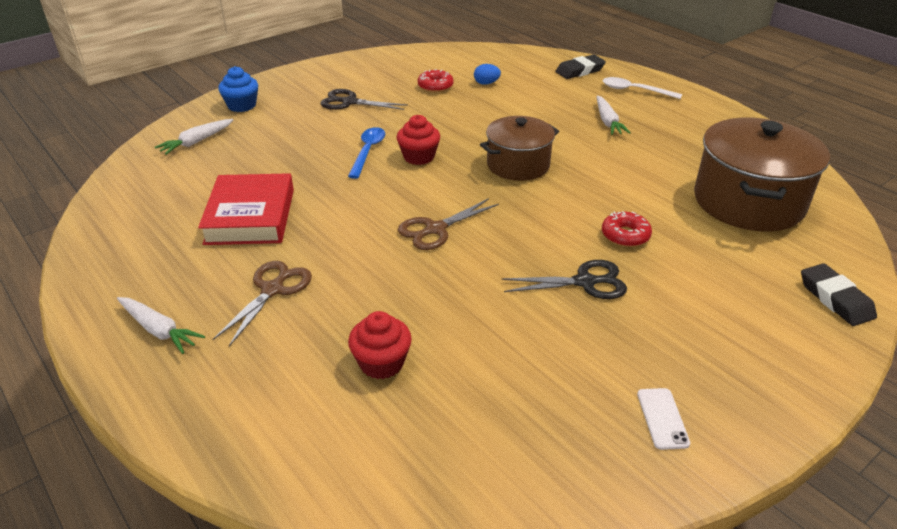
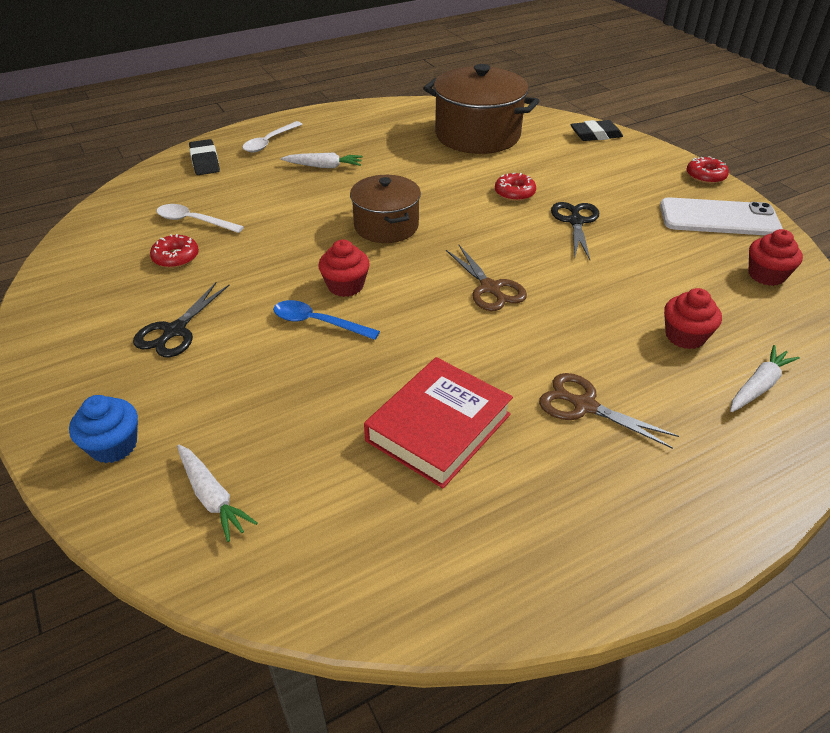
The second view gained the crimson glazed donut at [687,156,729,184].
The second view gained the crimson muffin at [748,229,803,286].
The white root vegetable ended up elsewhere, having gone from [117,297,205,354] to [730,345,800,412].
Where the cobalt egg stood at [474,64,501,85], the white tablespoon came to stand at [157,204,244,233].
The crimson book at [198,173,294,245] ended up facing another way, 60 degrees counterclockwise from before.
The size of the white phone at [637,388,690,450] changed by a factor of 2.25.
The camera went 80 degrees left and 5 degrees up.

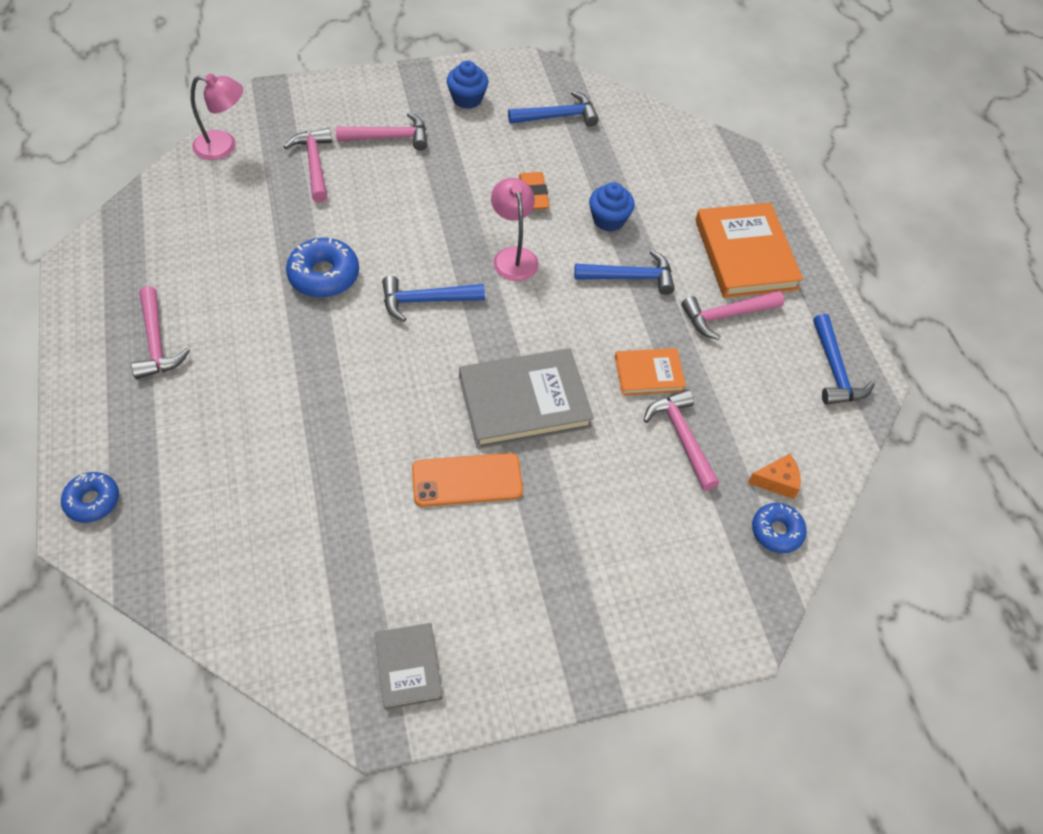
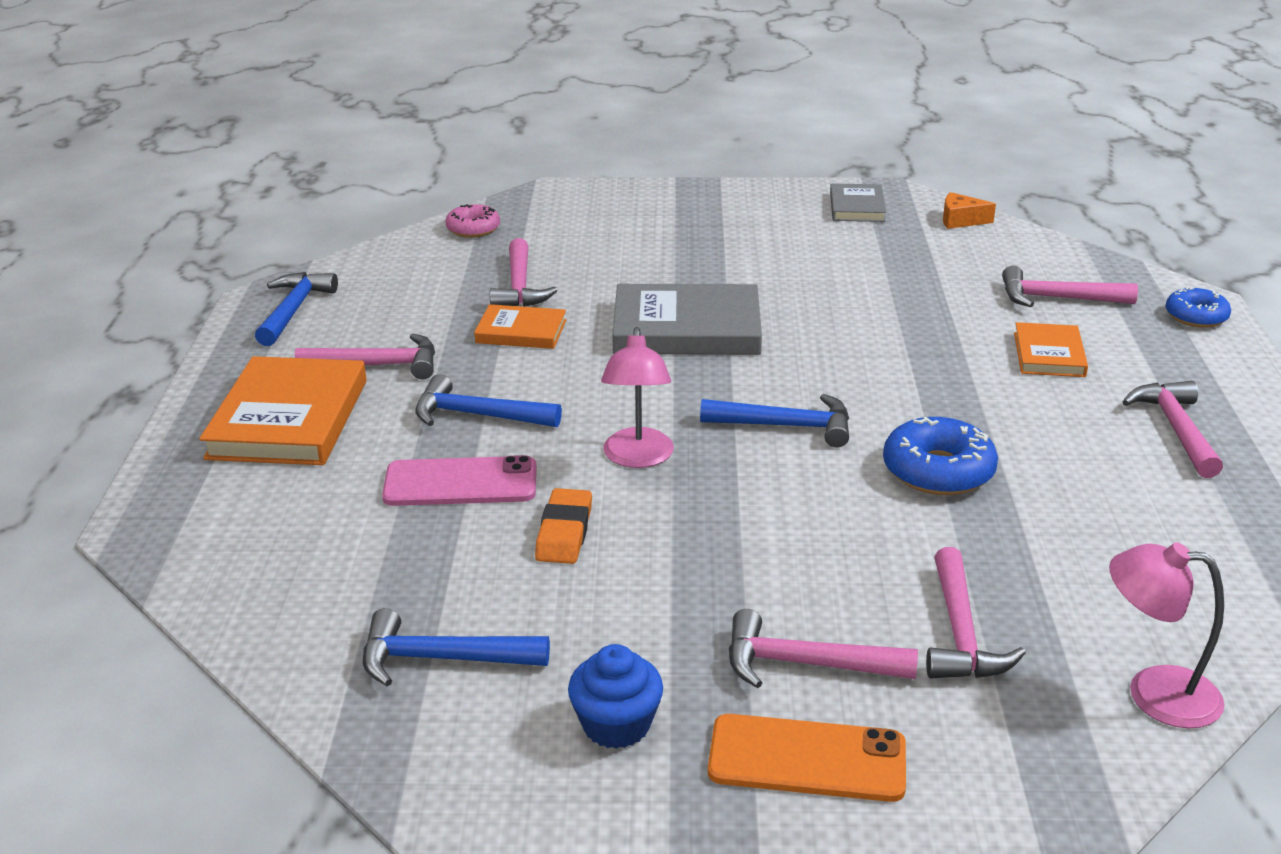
The second view gained the rosy claw hammer at [1002,265,1138,307].
The second view gained the orange book at [1014,322,1088,377].
The orange phone ended up elsewhere, having gone from [412,453,523,507] to [708,714,906,802].
The orange piece of cheese ended up elsewhere, having gone from [748,454,801,499] to [943,192,996,229].
Where the cobalt muffin stood at [589,182,635,232], the rosy phone came to stand at [382,455,536,506].
What was the cobalt glazed donut at [752,503,807,553] turned into the rosy glazed donut at [445,204,500,238].
The camera went 160 degrees left and 25 degrees down.

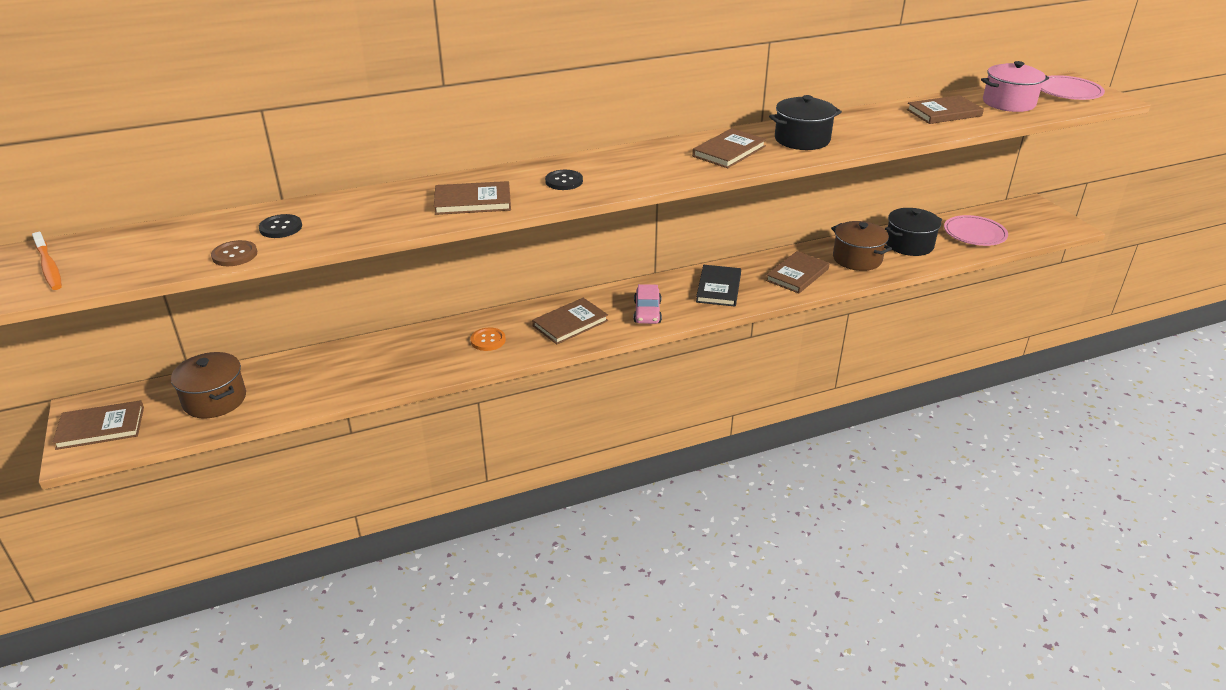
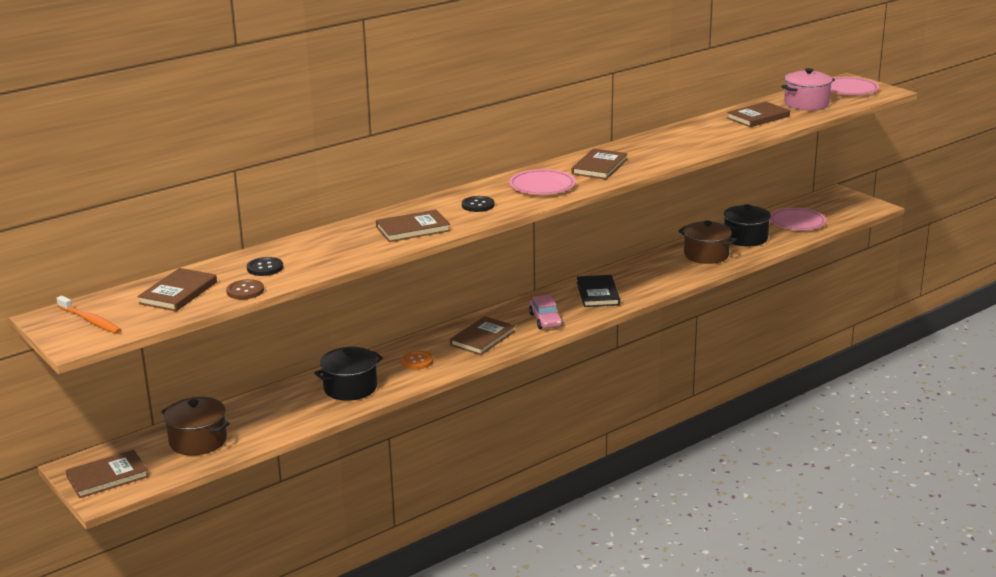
The second view gained the rosy flat dish at [509,169,576,195].
The brown book ended up elsewhere, having gone from [766,251,830,293] to [138,268,217,311].
The ebony stockpot ended up elsewhere, having gone from [769,95,842,150] to [314,347,383,401].
The camera went 15 degrees left and 10 degrees down.

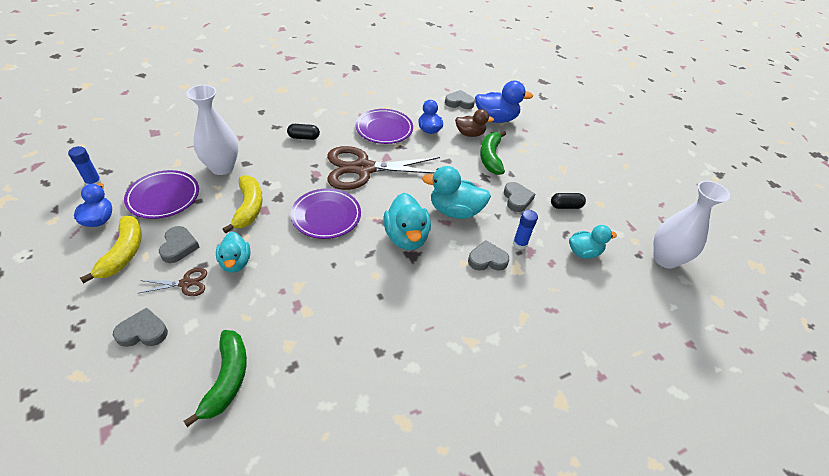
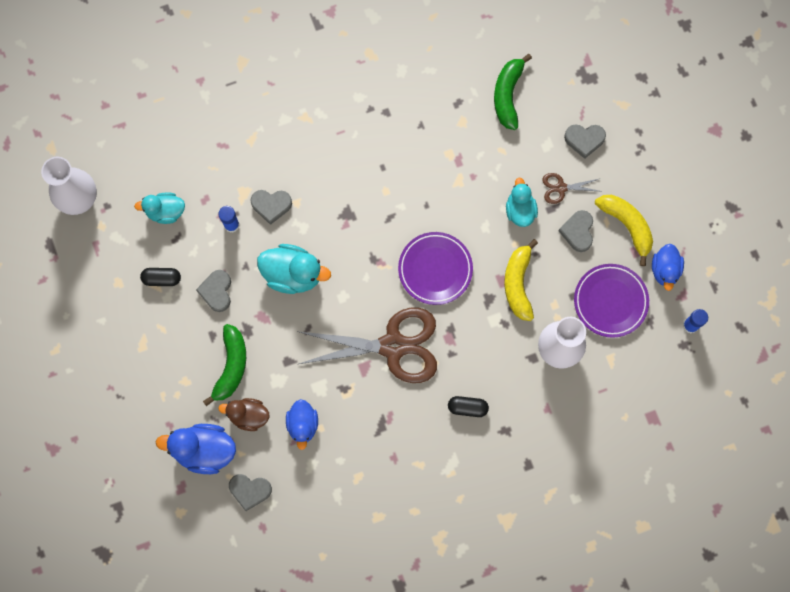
The second view lost the purple flat dish at [356,109,413,144].
The second view lost the aqua rubber duck at [383,193,431,250].
The yellow banana at [80,216,142,284] ended up facing another way, 135 degrees clockwise from before.
The camera went 170 degrees left and 30 degrees up.

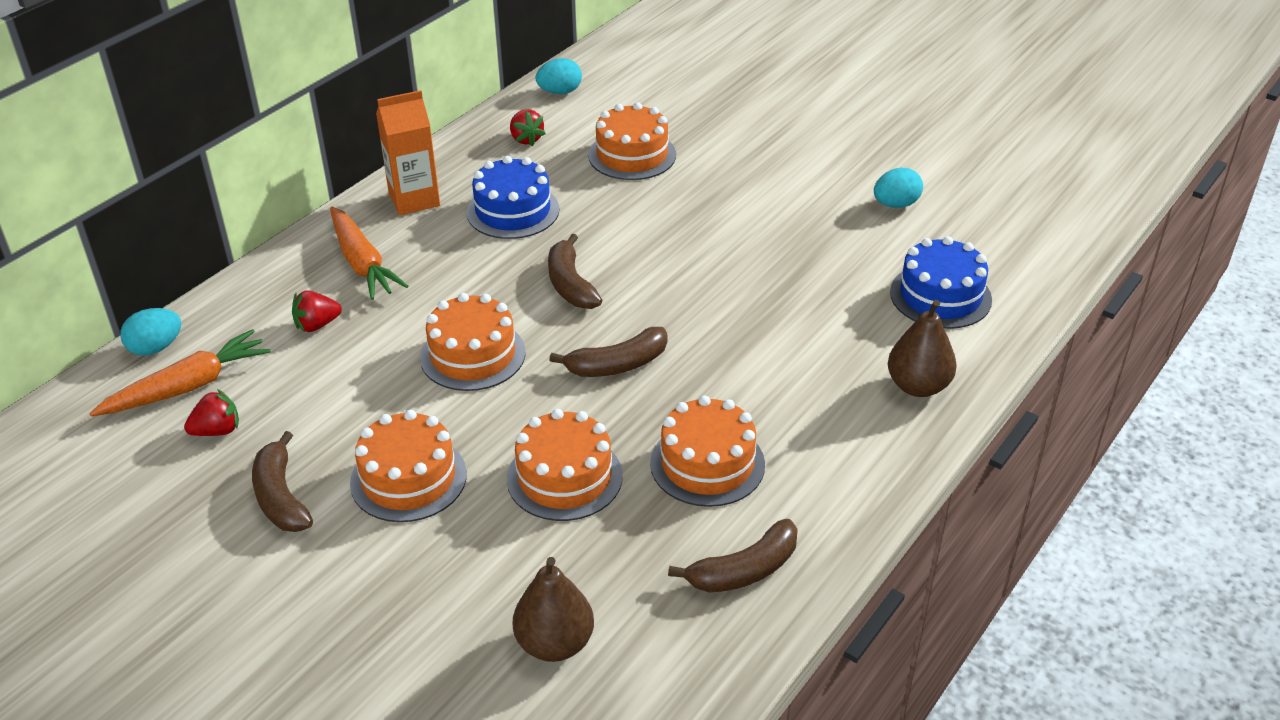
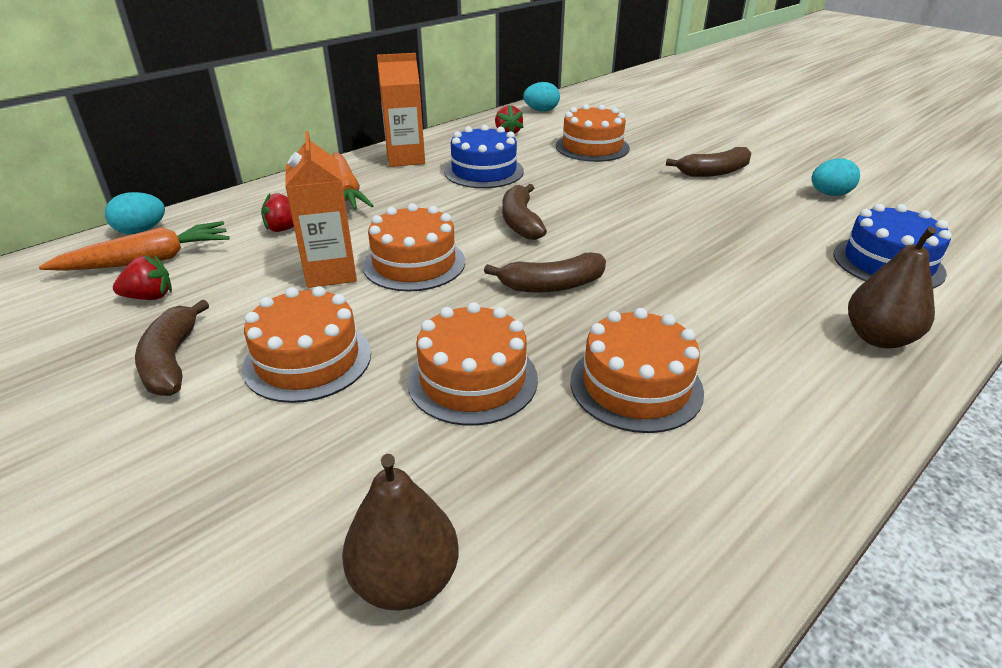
The second view gained the orange milk carton at [285,131,357,288].
The brown banana ended up elsewhere, having gone from [668,519,798,592] to [666,147,751,177].
The camera went 10 degrees right and 5 degrees down.

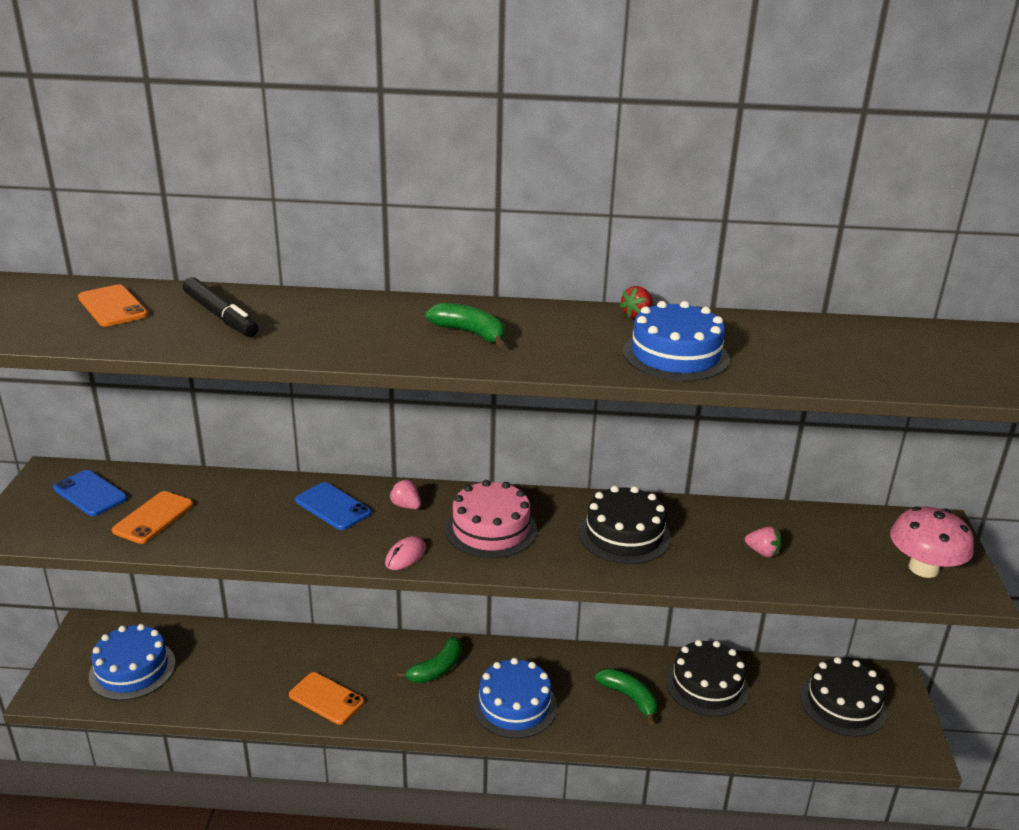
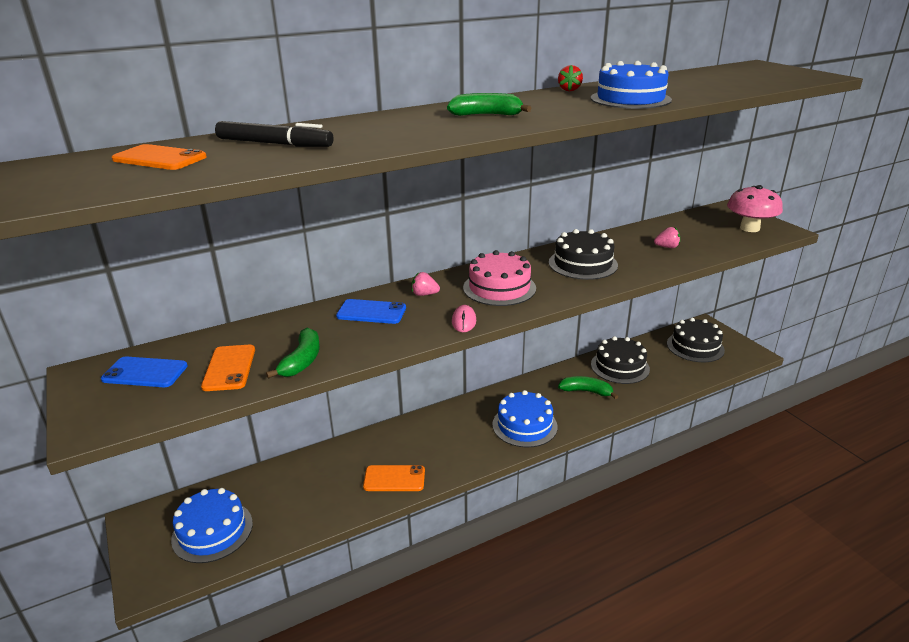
The leaf-green banana ended up elsewhere, having gone from [397,637,462,683] to [266,328,320,379].
The camera went 30 degrees left and 0 degrees up.

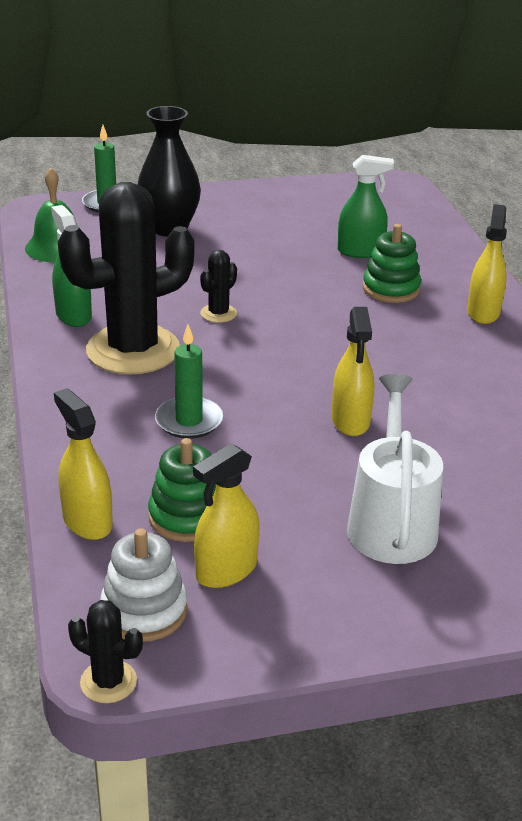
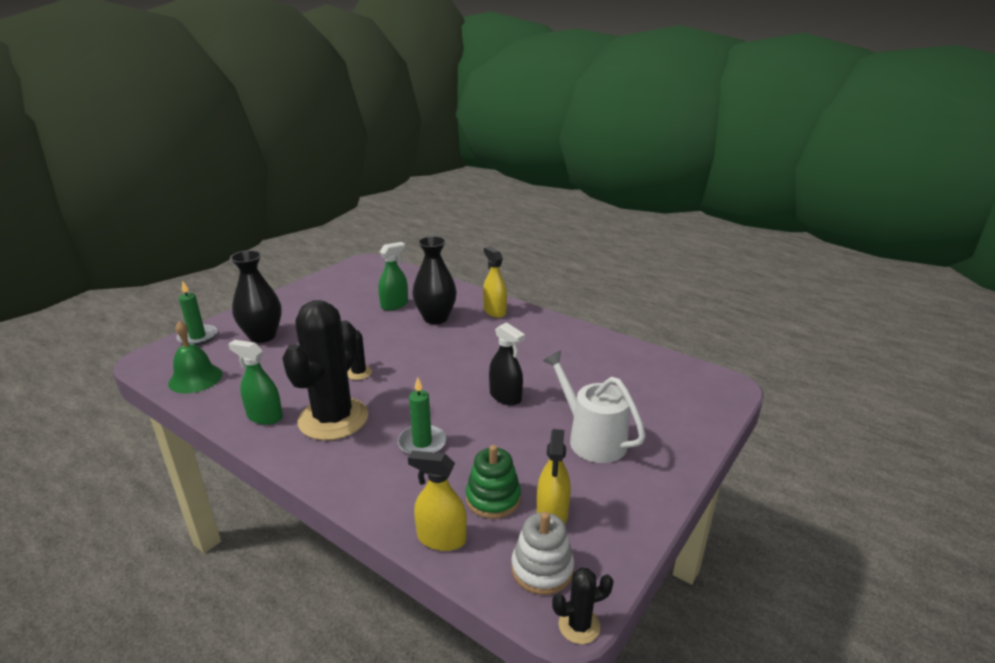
Where the leaf-green stacking toy stood at [363,224,421,303], the ebony tall vase came to stand at [412,236,457,324].
What was the yellow sprayer at [332,307,374,436] turned into the ebony sprayer at [489,322,525,406].
The camera went 40 degrees left and 5 degrees down.

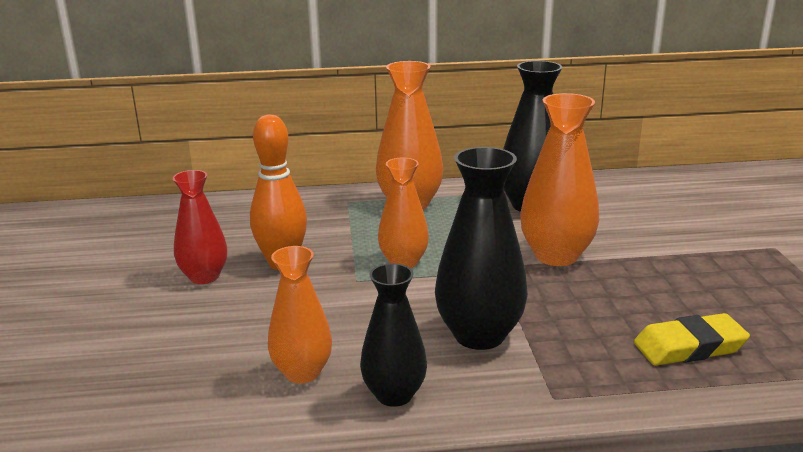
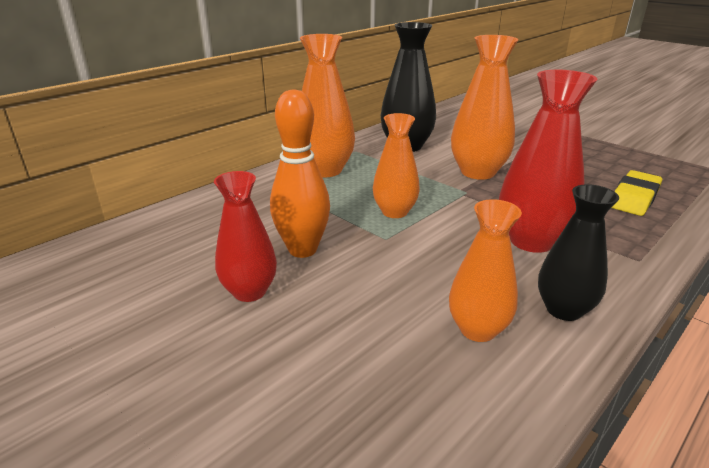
What was the ebony tall vase at [435,147,528,350] turned into the crimson tall vase at [499,70,597,253].
The camera went 40 degrees left and 5 degrees up.

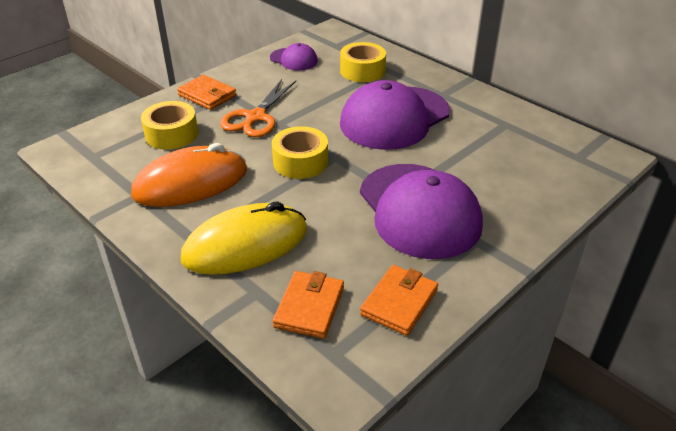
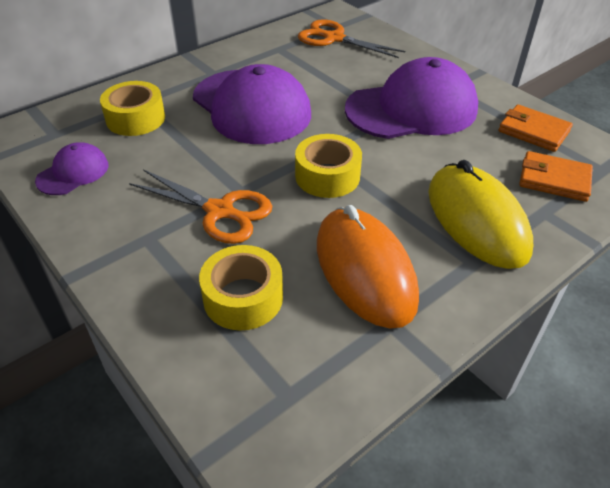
The second view lost the orange wallet at [177,75,236,110].
The second view gained the orange pair of scissors at [298,19,405,58].
The camera went 85 degrees left and 5 degrees up.

